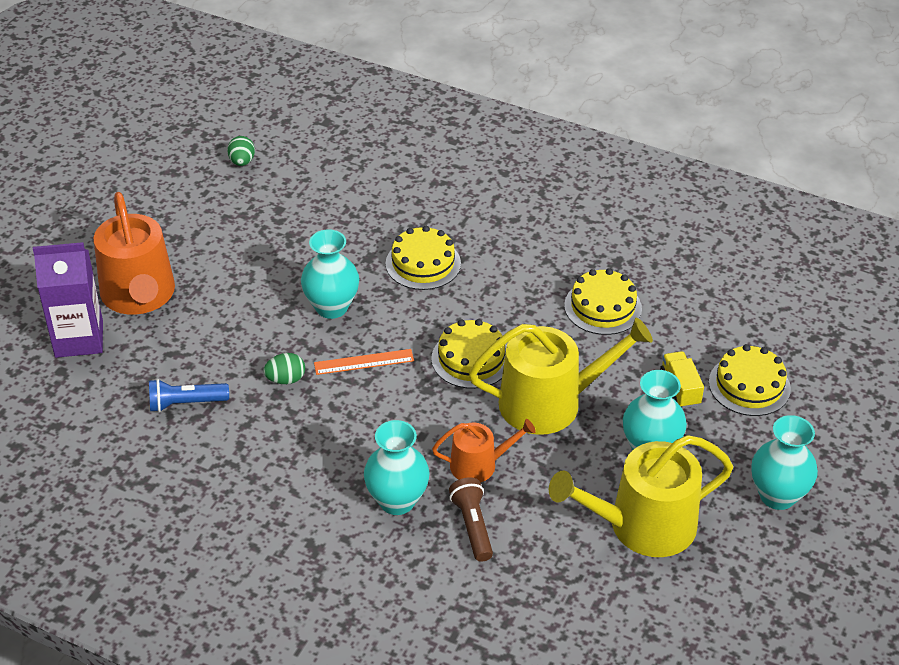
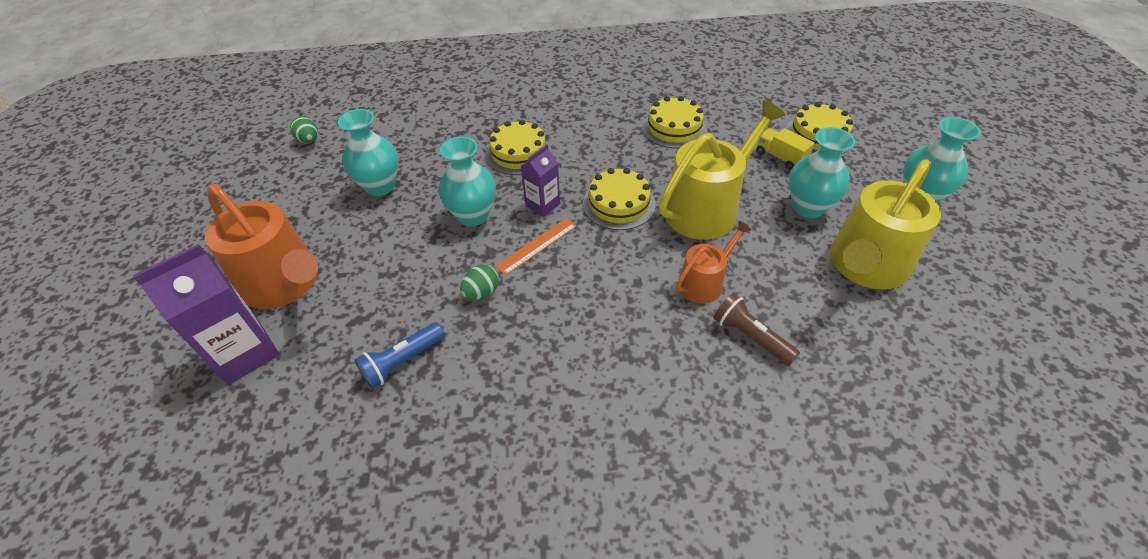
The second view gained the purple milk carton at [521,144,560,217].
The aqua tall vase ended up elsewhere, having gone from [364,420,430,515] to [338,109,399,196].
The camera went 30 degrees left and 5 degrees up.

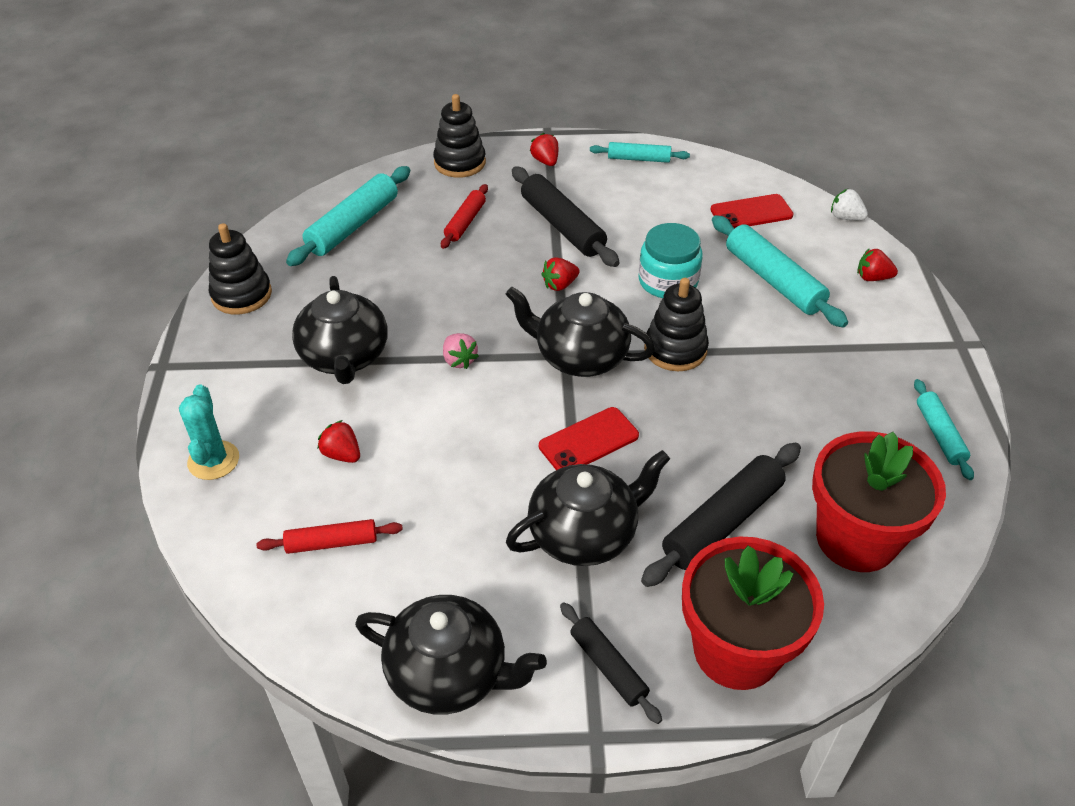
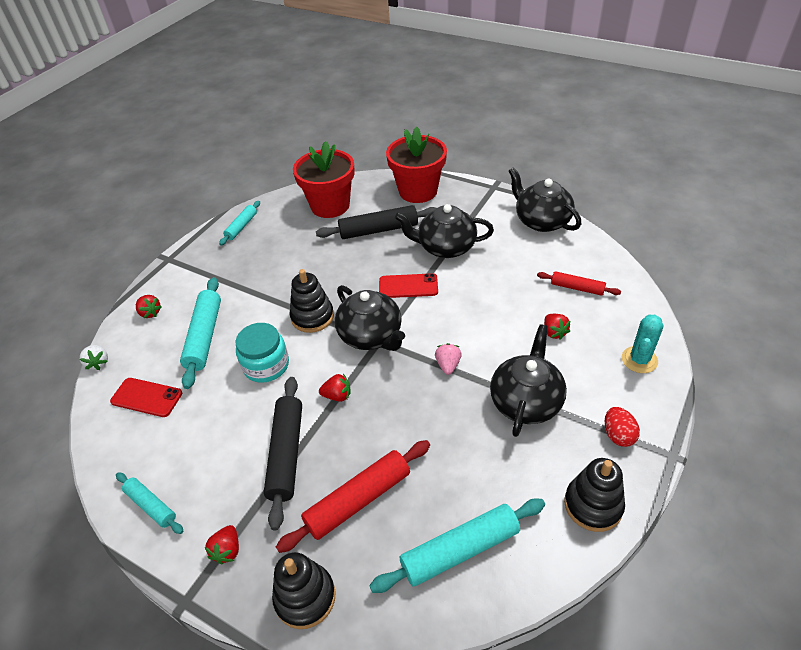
The second view lost the ebony dough roller at [560,602,662,724].
The second view gained the crimson egg at [605,407,640,447].
The size of the crimson dough roller at [441,184,488,249] changed by a factor of 1.70.
The camera went 145 degrees left and 0 degrees up.

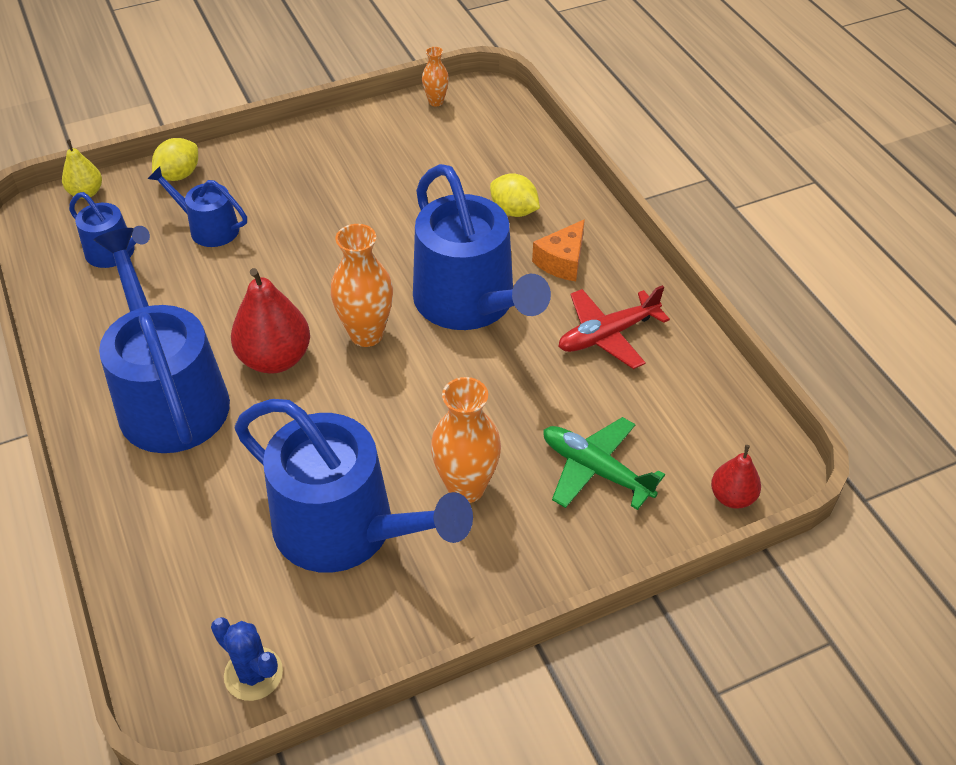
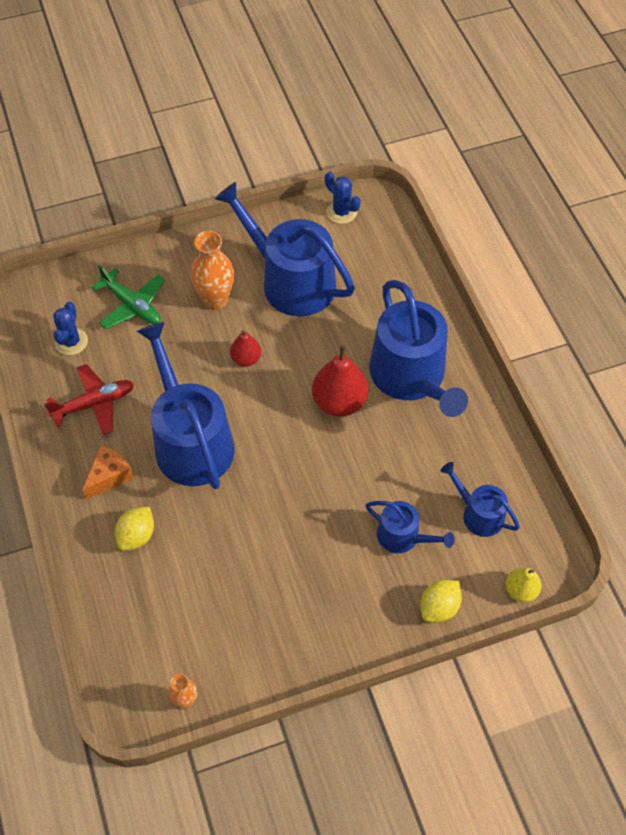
The second view lost the orange tall vase at [331,224,393,347].
The second view gained the cobalt saguaro cactus at [53,302,88,355].
The crimson toy pear ended up elsewhere, having gone from [711,445,761,509] to [230,330,261,366].
The yellow toy lemon at [490,173,540,217] ended up facing another way, 75 degrees clockwise from before.
The camera went 175 degrees left and 10 degrees up.

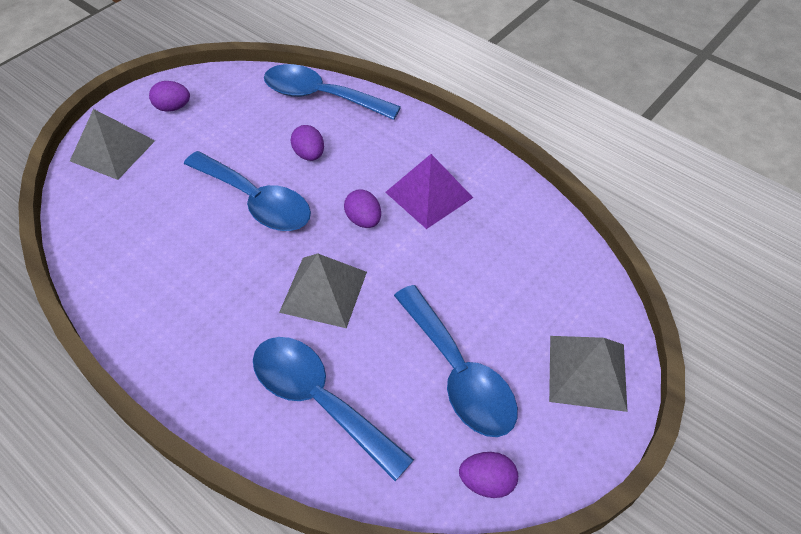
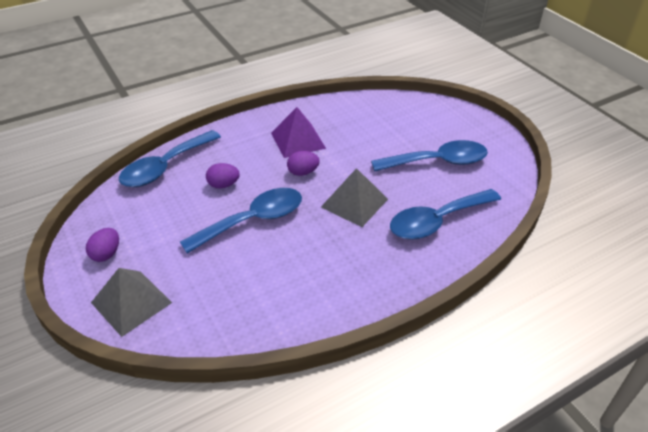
The second view lost the purple egg at [459,452,518,498].
The second view lost the grey solid pyramid at [549,336,628,412].
The camera went 70 degrees left and 10 degrees down.

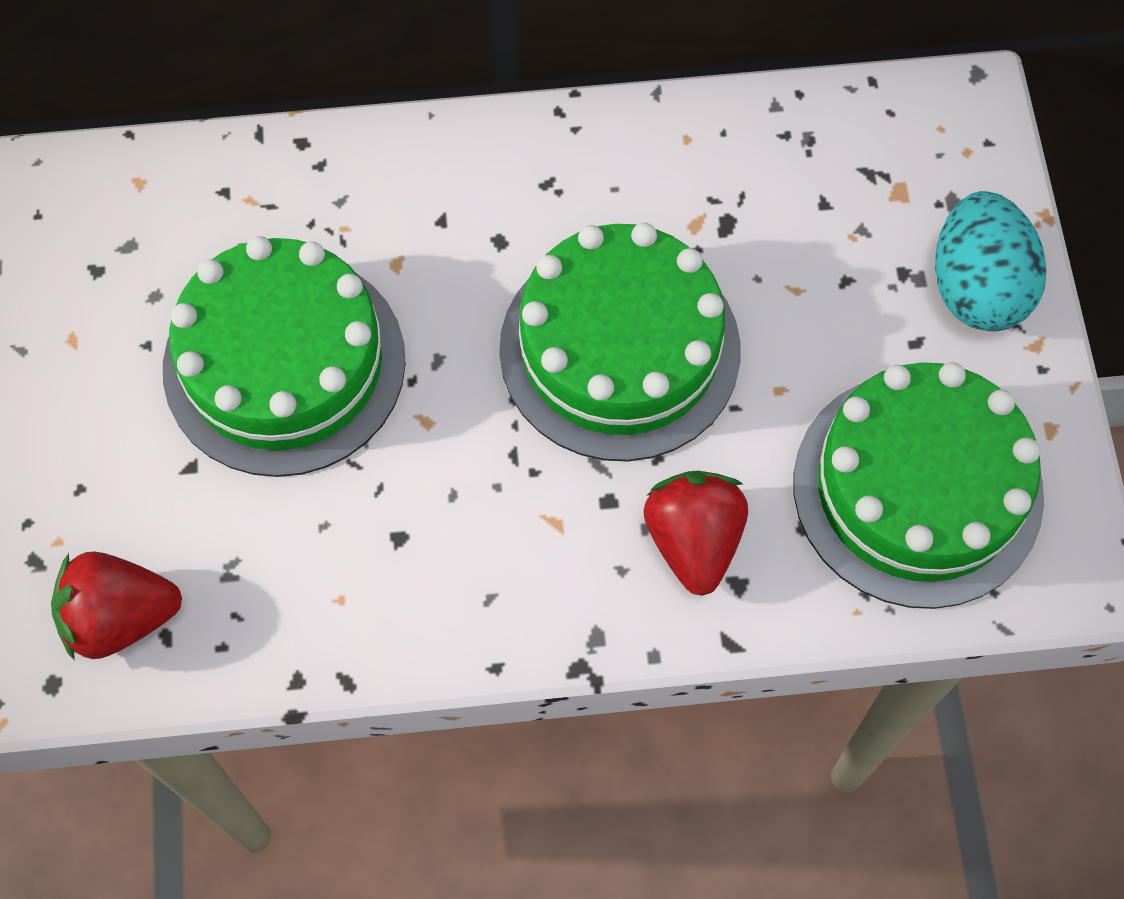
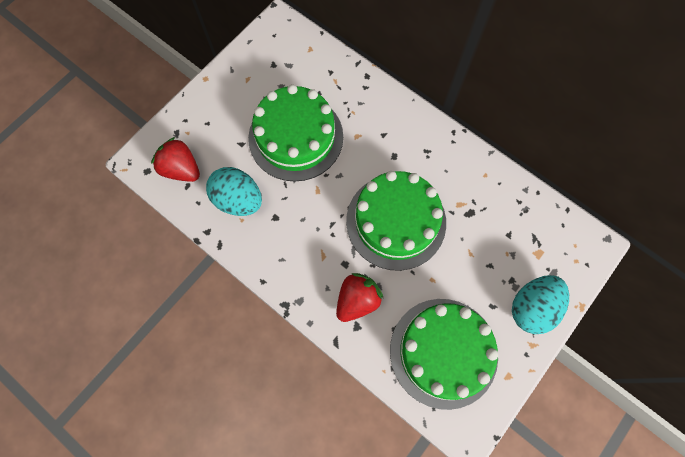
The second view gained the aqua egg at [206,167,262,216].
The camera went 45 degrees right and 5 degrees up.

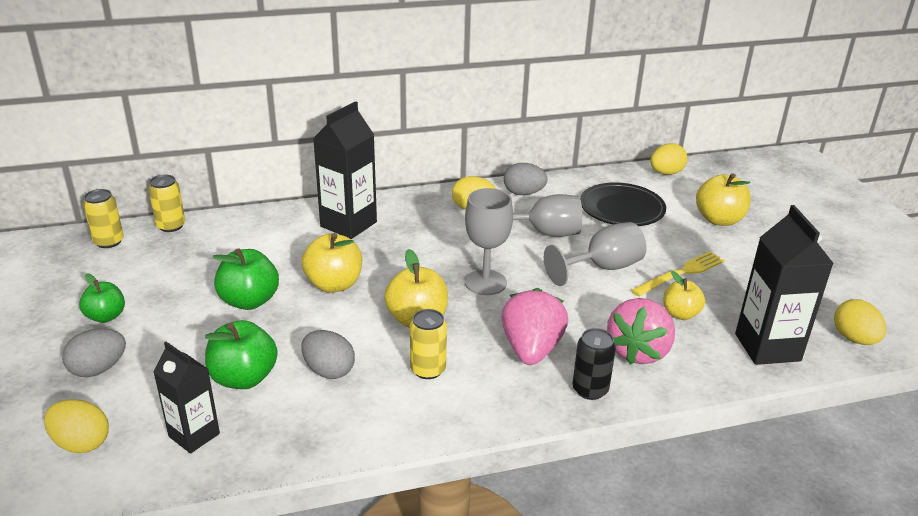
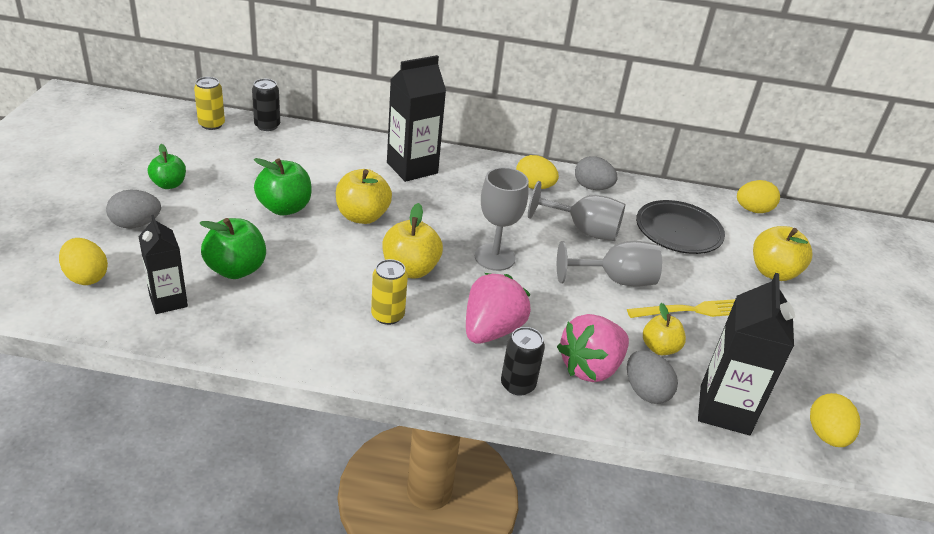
The grey egg ended up elsewhere, having gone from [301,330,355,379] to [627,350,678,404].
What was the yellow tin at [148,175,185,232] turned into the ebony tin at [252,79,280,131].
The camera went 20 degrees right and 5 degrees up.

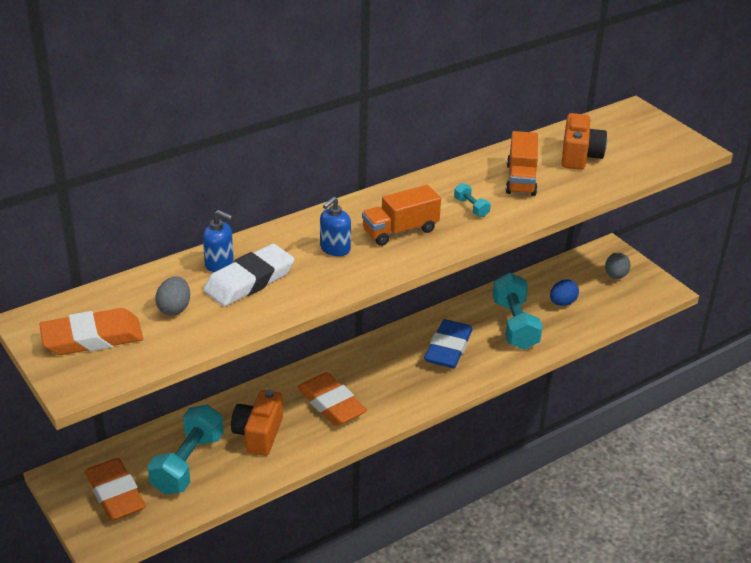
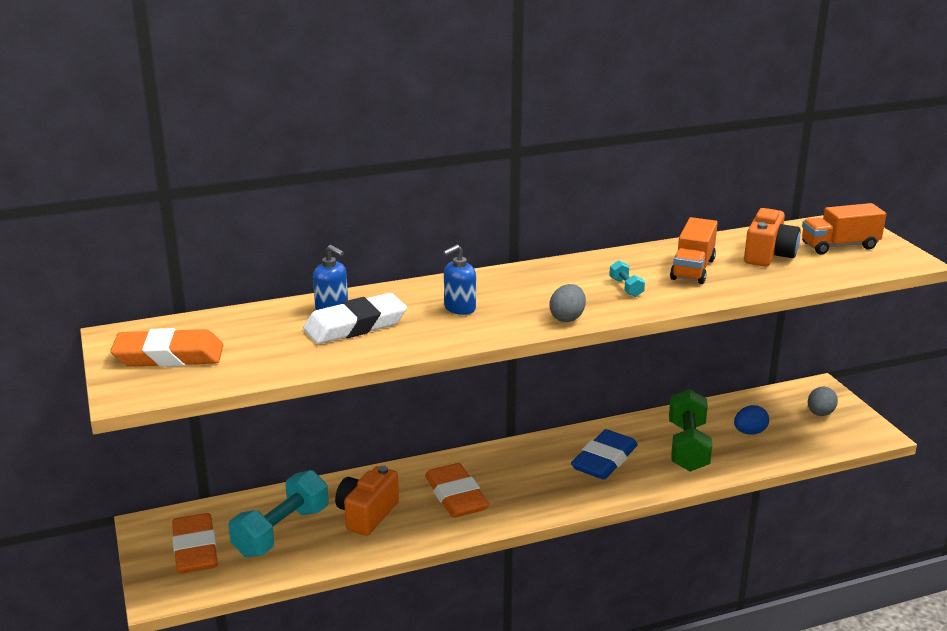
The grey egg ended up elsewhere, having gone from [155,277,190,315] to [549,284,586,322].
The orange lorry ended up elsewhere, having gone from [362,185,441,246] to [802,203,886,255].
What was the aqua free weight at [492,273,543,350] turned into the leaf-green free weight at [669,389,712,472].
The camera went 15 degrees right and 10 degrees down.

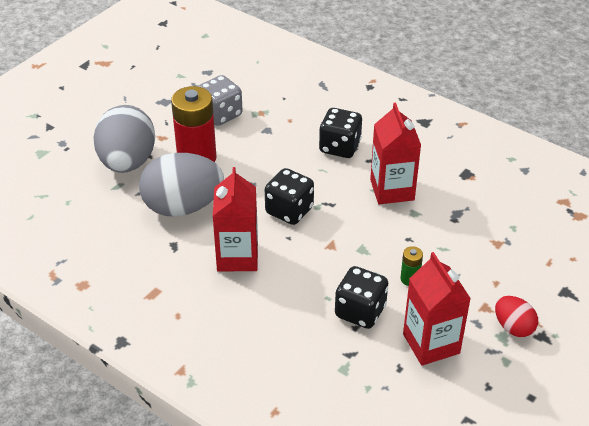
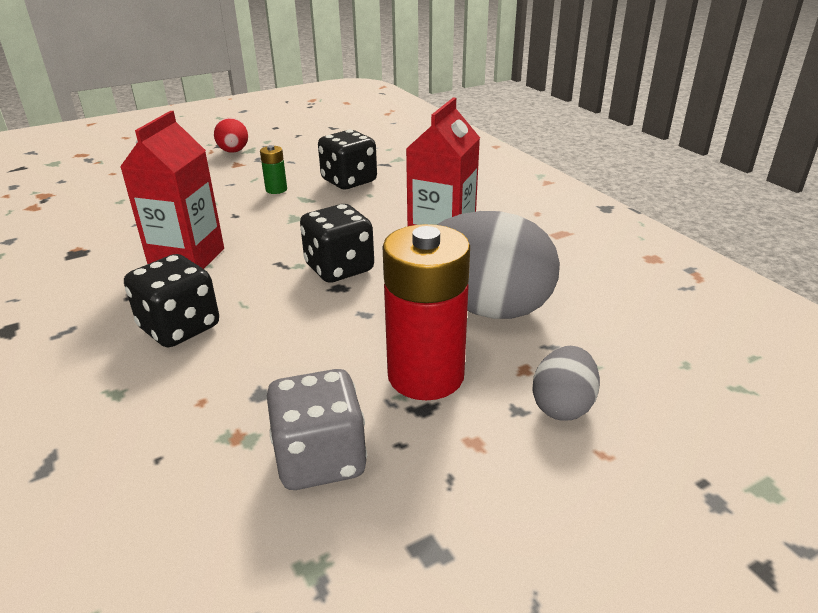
The second view lost the crimson milk carton at [403,252,471,366].
The size of the grey egg at [94,105,155,173] changed by a factor of 0.50.
The camera went 155 degrees left and 10 degrees down.

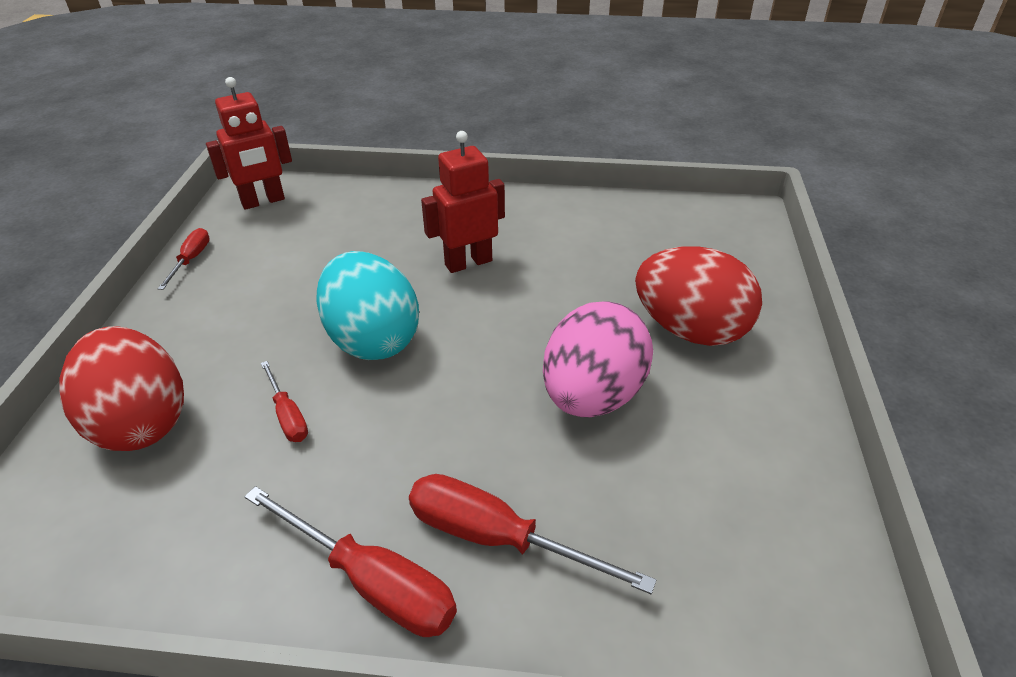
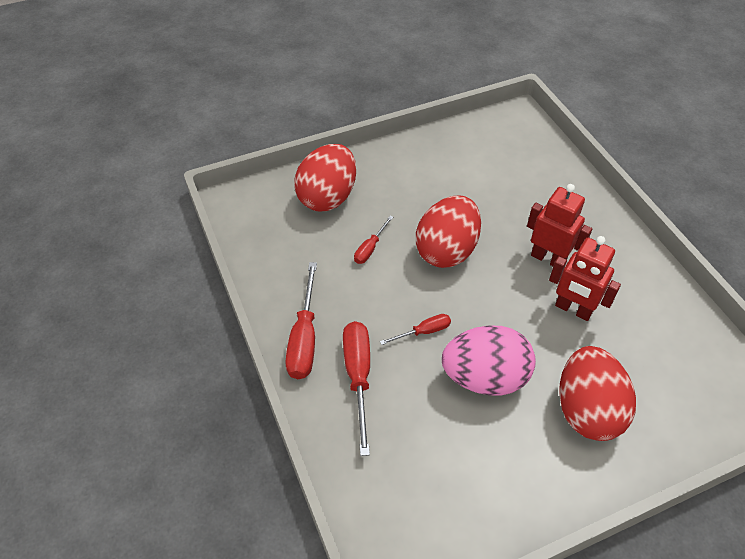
The crimson hand screwdriver ended up elsewhere, having gone from [158,228,210,290] to [380,314,451,345].
The crimson toy robot ended up elsewhere, having gone from [206,77,292,210] to [549,236,621,321].
What was the aqua egg at [317,251,419,360] turned into the crimson egg at [416,196,481,268].
The camera went 60 degrees right and 10 degrees up.

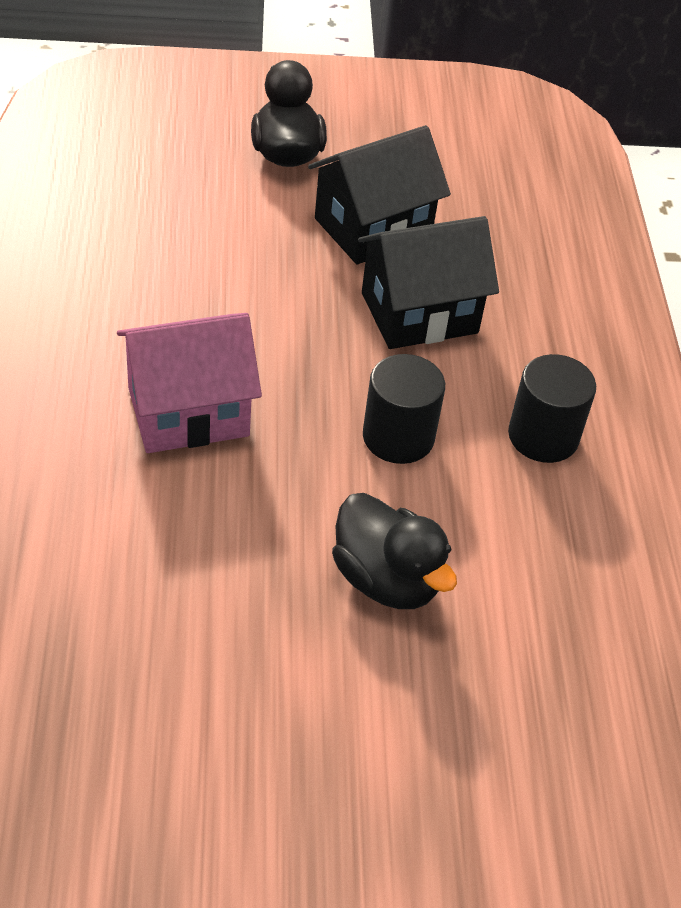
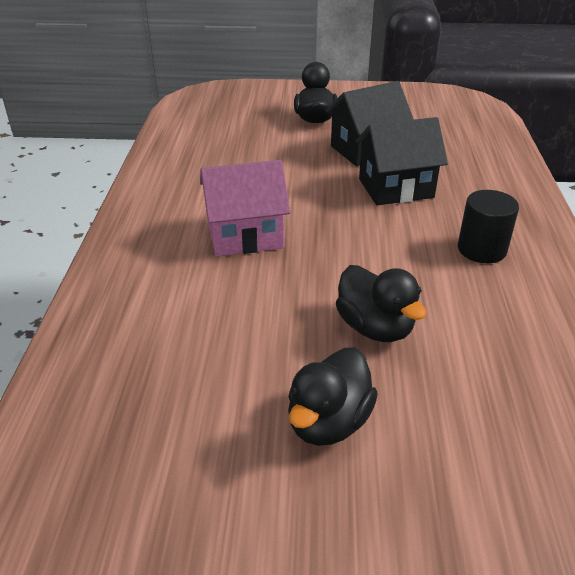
The second view lost the ebony cylinder shape at [363,354,445,464].
The second view gained the ebony rubber duck at [288,348,378,446].
The camera went 10 degrees right and 10 degrees down.

